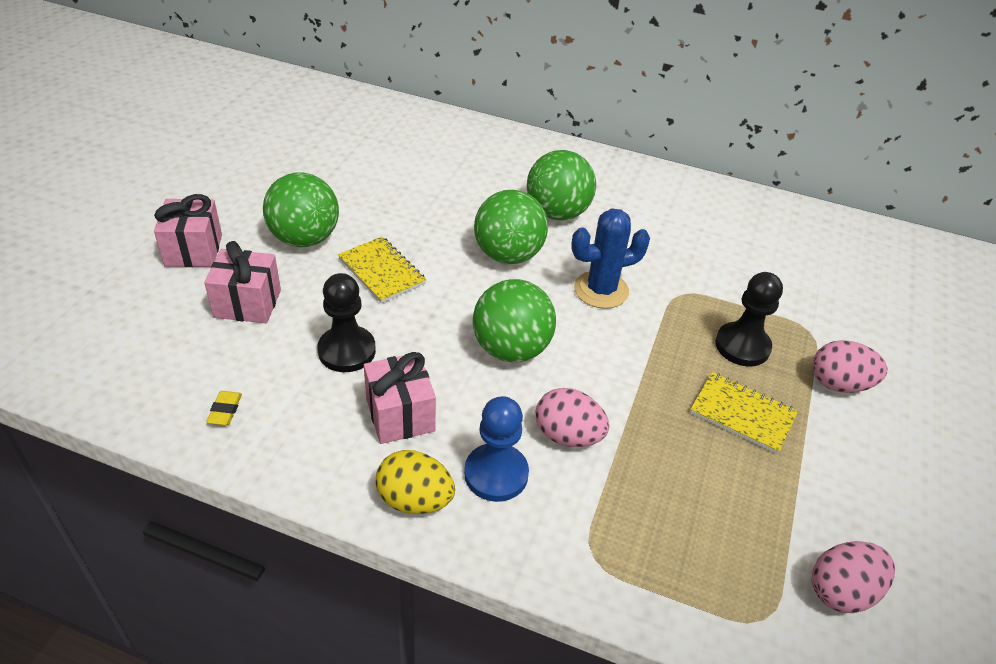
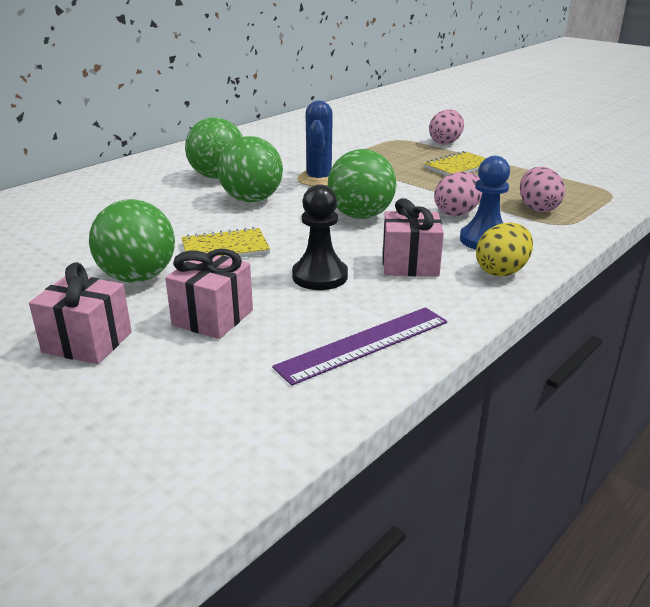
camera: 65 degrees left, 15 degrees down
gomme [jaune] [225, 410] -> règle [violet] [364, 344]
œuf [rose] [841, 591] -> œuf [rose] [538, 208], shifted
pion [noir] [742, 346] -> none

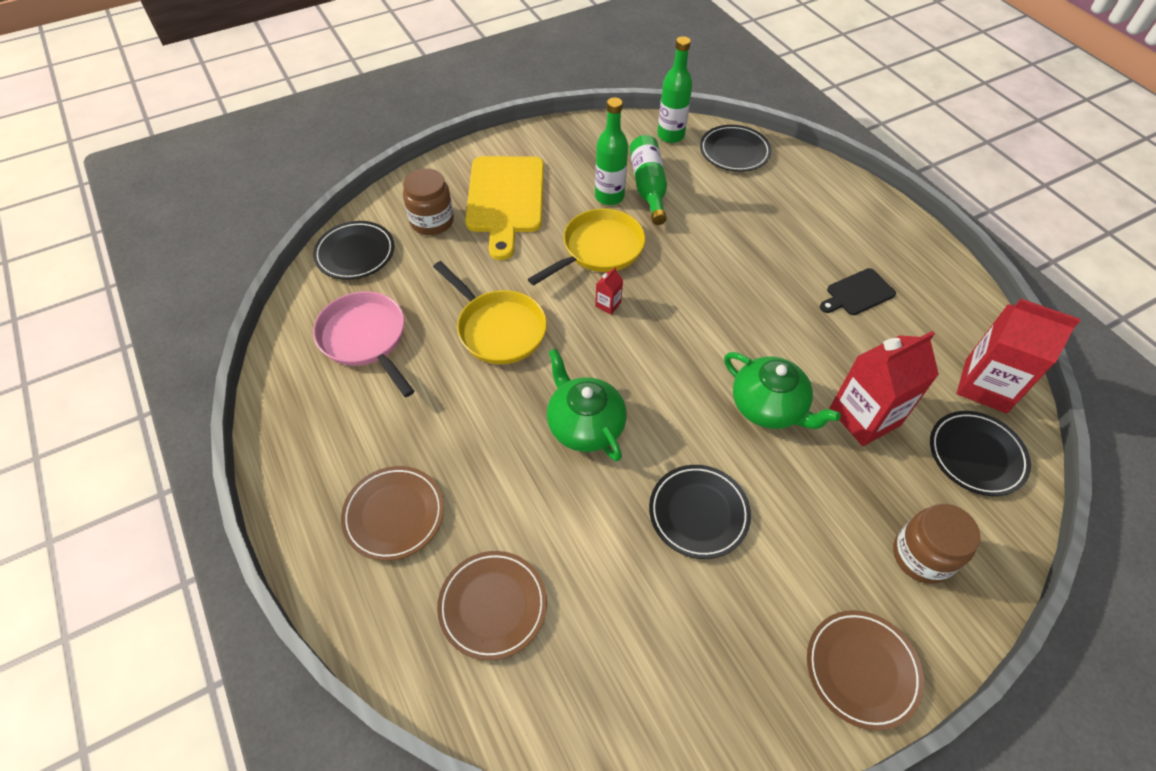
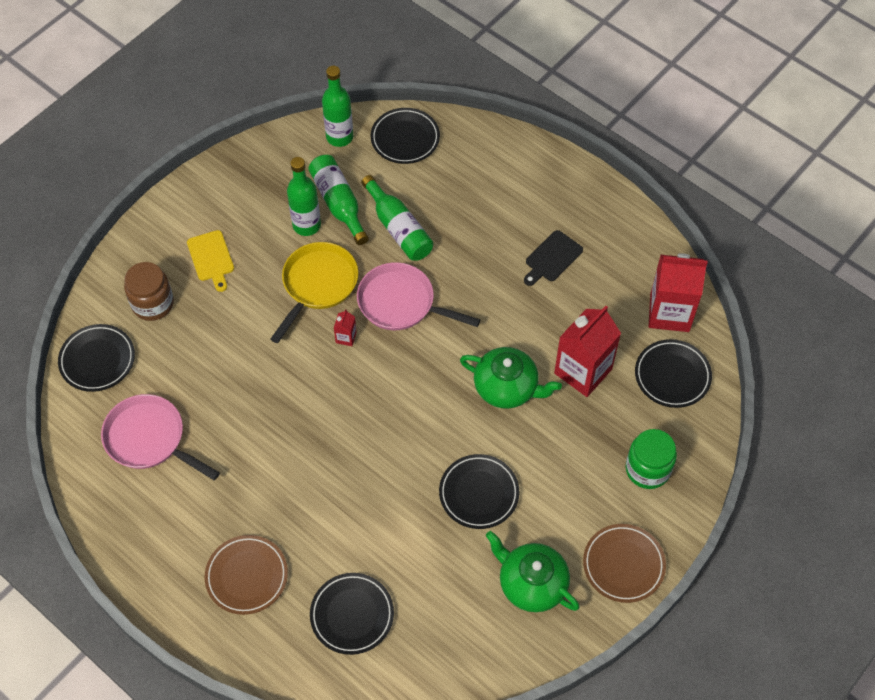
camera: 20 degrees left, 5 degrees up
planche à découper [jaune] [505, 199] -> planche à découper [jaune] [211, 258], x0.51
assiette [marron] [493, 606] -> assiette [noir] [352, 615]
none -> poêle [rose] [401, 303]
none -> bouteille [vert] [398, 228]
théière [vert] [584, 425] -> théière [vert] [531, 583], shifted
bocal [marron] [921, 556] -> bocal [vert] [647, 469]
poêle [jaune] [498, 328] -> none

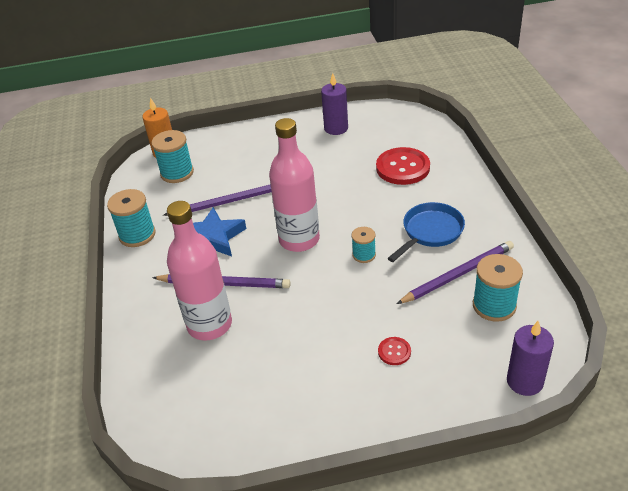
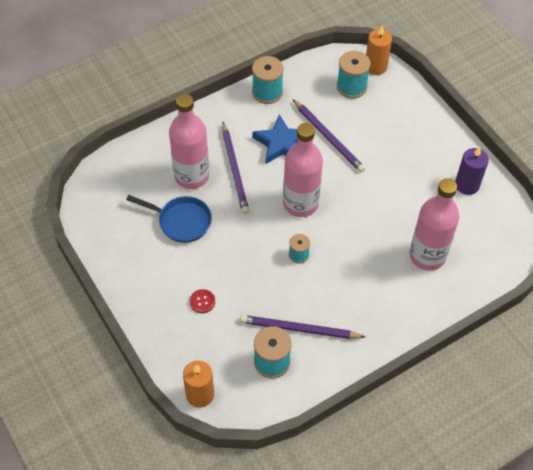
camera: 65 degrees right, 15 degrees up
poêle [bleu] [430, 232] -> poêle [bleu] [181, 221], shifted
bougie [violet] [524, 381] -> bougie [orange] [200, 394]
crayon [violet] [458, 274] -> crayon [violet] [299, 329], 150 degrees clockwise
bouton [rouge] [403, 168] -> bouteille [rose] [427, 256]

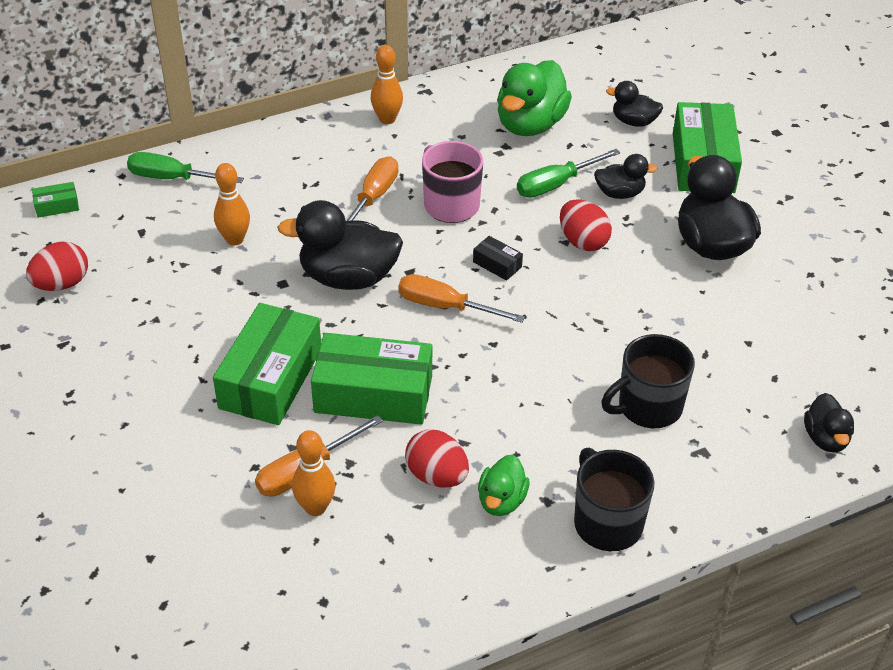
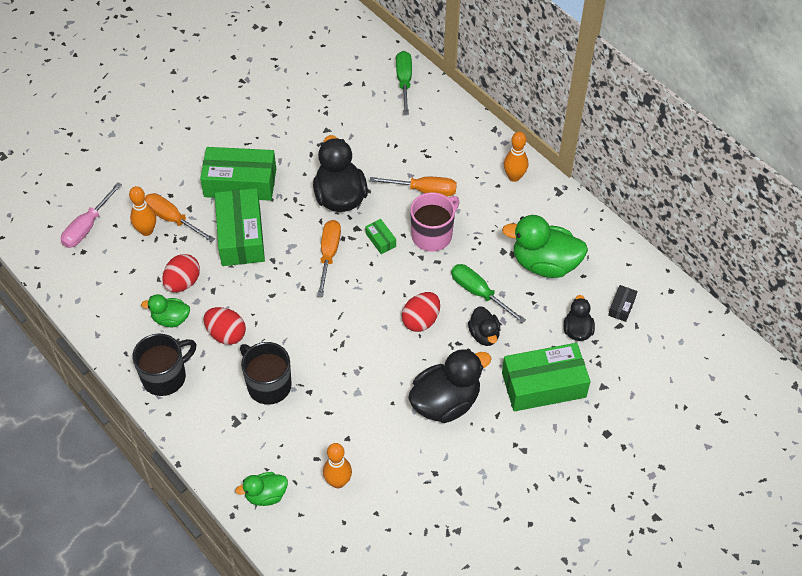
camera: 75 degrees right, 10 degrees up
none -> tournevis [rose] [87, 227]
œuf [rouge] [62, 284] -> œuf [rouge] [226, 334], shifted
canard [noir] [825, 438] -> canard [vert] [266, 495]
quille [orange] [234, 239] -> quille [orange] [338, 482], shifted
boîte [vert] [57, 206] -> boîte [vert] [381, 240], shifted
boîte [noir] [497, 264] -> boîte [noir] [621, 307], shifted

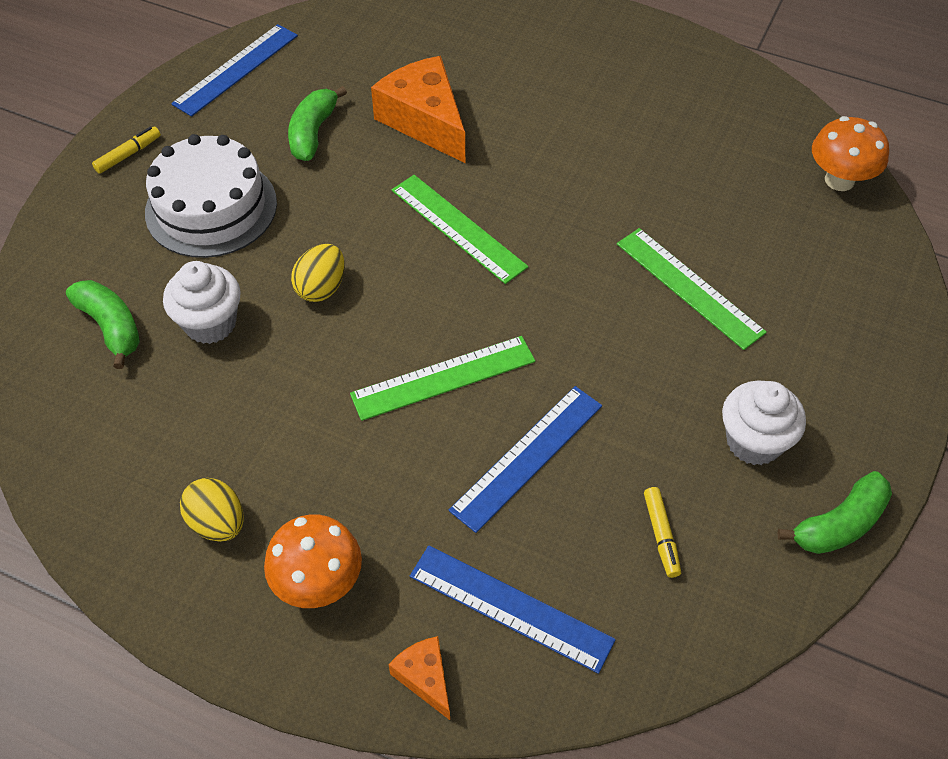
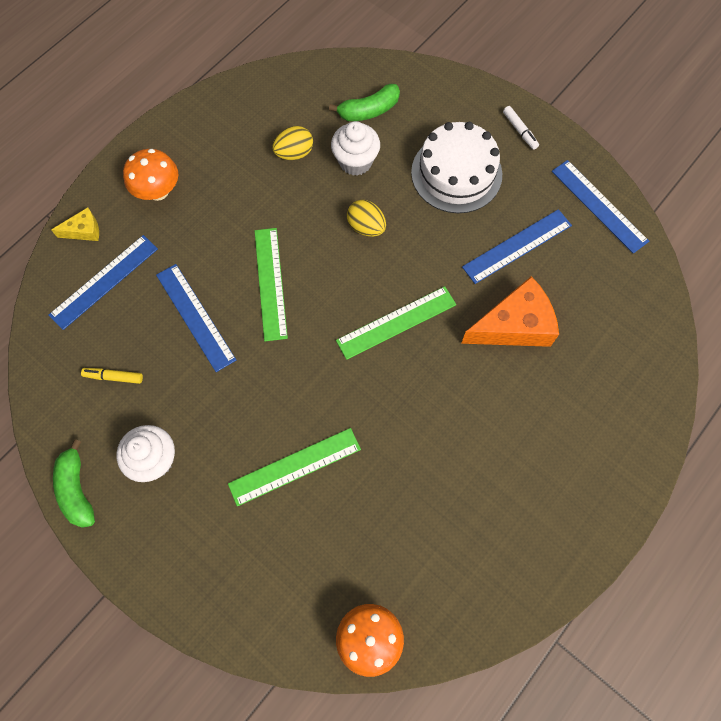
camera: 105 degrees right, 15 degrees up
fromage [orange] [425, 678] -> fromage [jaune] [84, 231]
œuf [jaune] [218, 523] -> œuf [jaune] [294, 153], shifted
banane [vert] [313, 133] -> règle [bleu] [517, 246]
feutre [jaune] [128, 154] -> feutre [blanc] [519, 131]

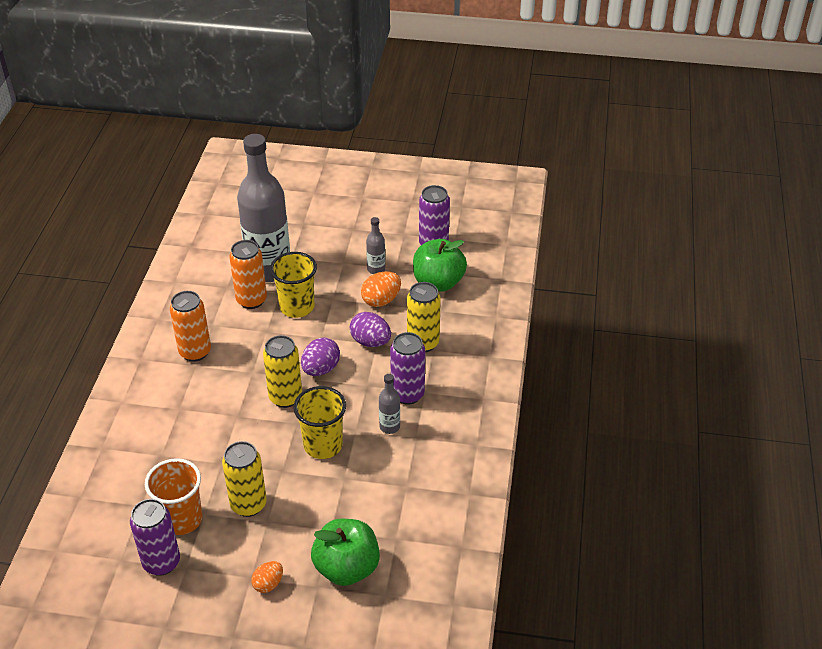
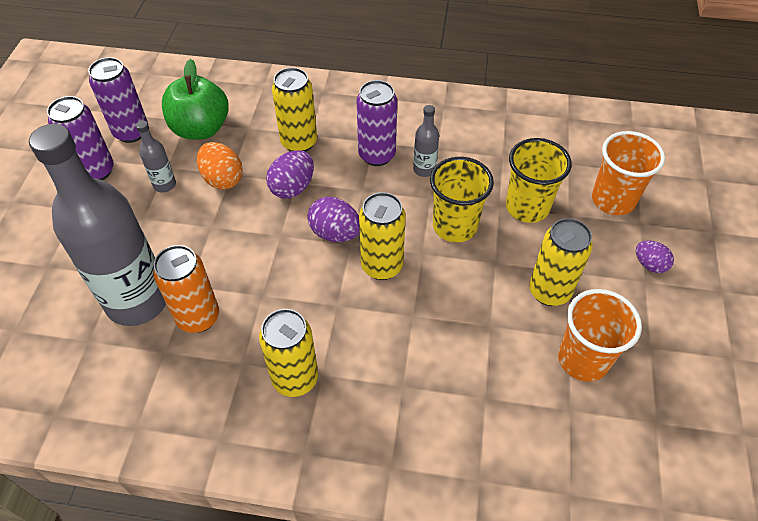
camera: 90 degrees left, 10 degrees up
canette [violet] [161, 562] -> canette [violet] [96, 171], shifted
canette [orange] [195, 352] -> canette [jaune] [295, 378]
gobelet [jaune] [297, 307] -> gobelet [jaune] [527, 207], shifted
pomme [vert] [347, 568] -> gobelet [orange] [613, 200]
œuf [orange] [268, 584] -> œuf [violet] [649, 264]

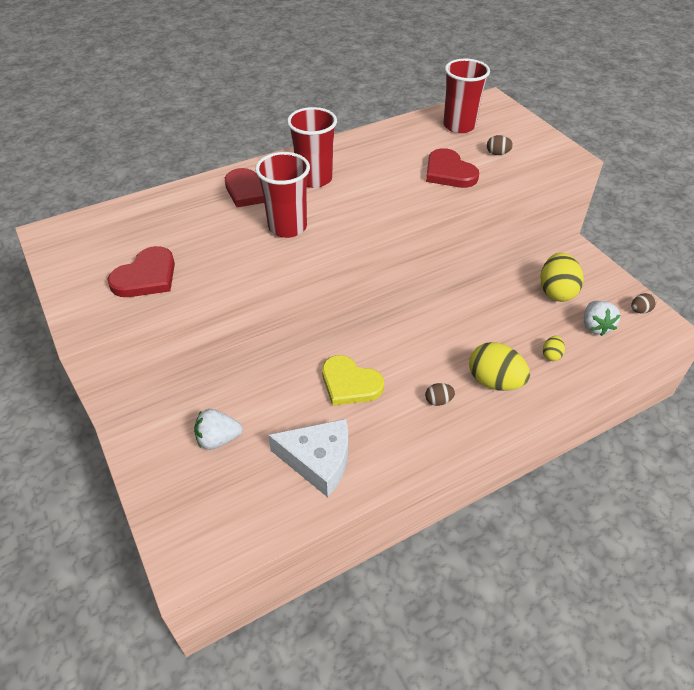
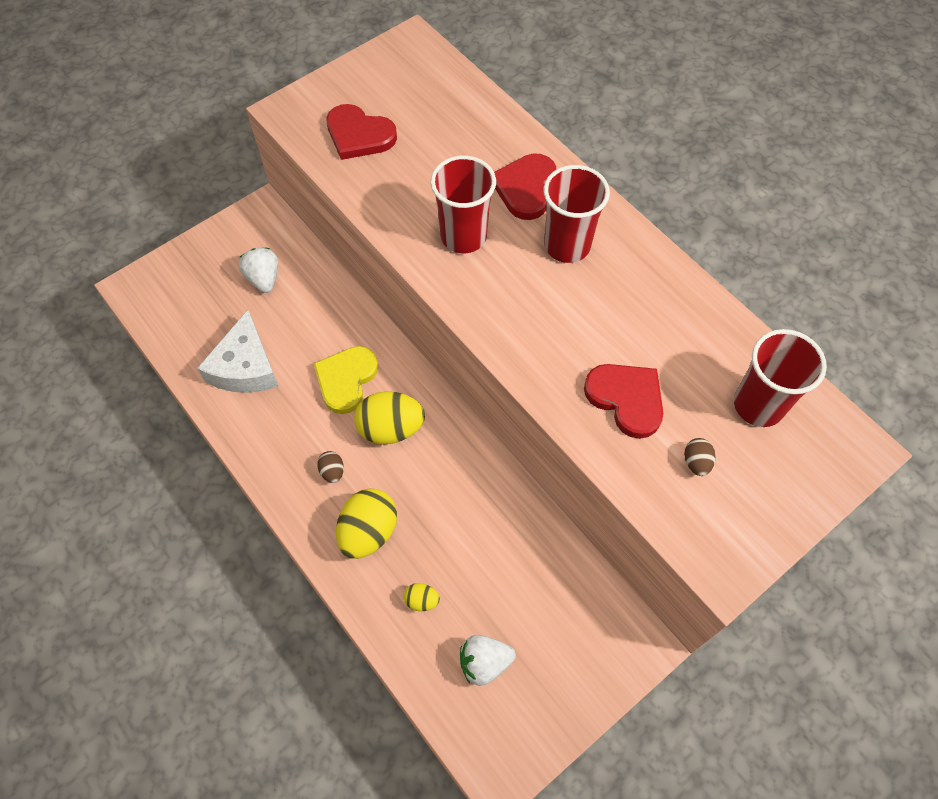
camera: 80 degrees right, 15 degrees up
œuf [jaune] [556, 291] -> œuf [jaune] [391, 428], shifted
cœur [rouge] [449, 172] -> cœur [rouge] [626, 399], 90 degrees clockwise
œuf [marron] [640, 310] -> none

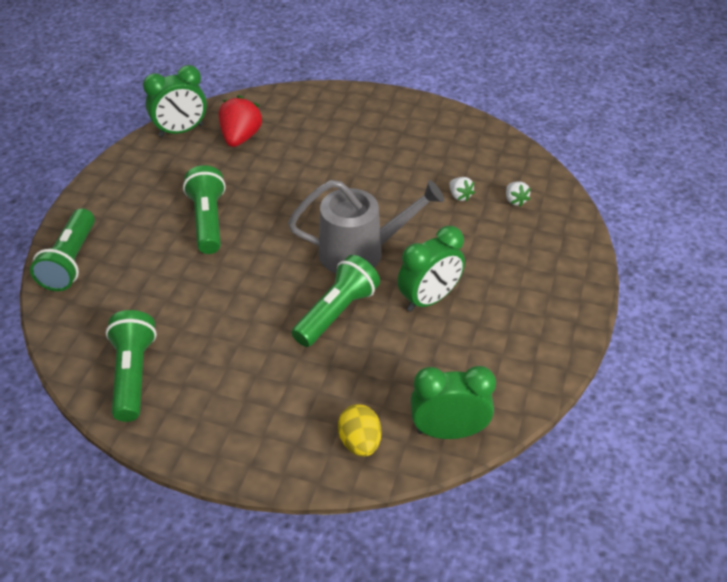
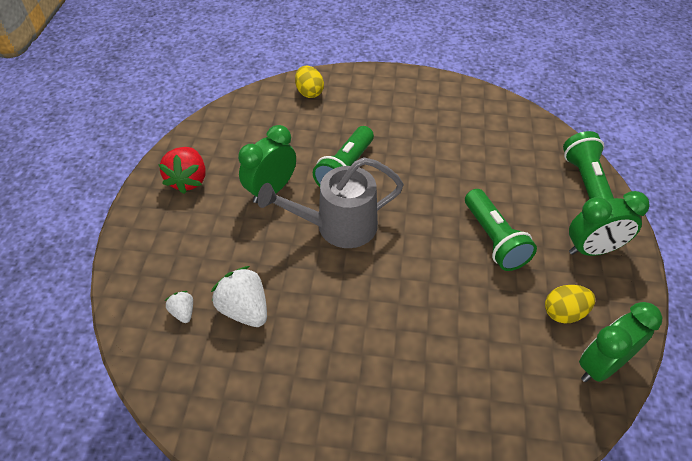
camera: 170 degrees right, 5 degrees up
fraise [rouge] [240, 138] -> fraise [rouge] [188, 180], shifted
fraise [blanc] [459, 196] -> fraise [blanc] [244, 309], x1.91
none -> œuf [jaune] [564, 313]
réveil [vert] [448, 431] -> réveil [vert] [592, 249], shifted
lampe de poche [vert] [133, 375] -> none

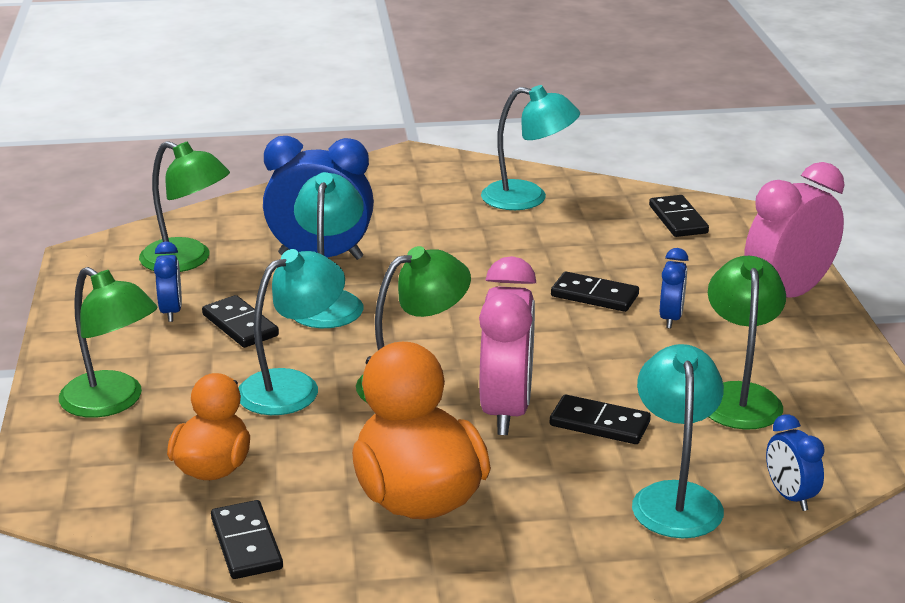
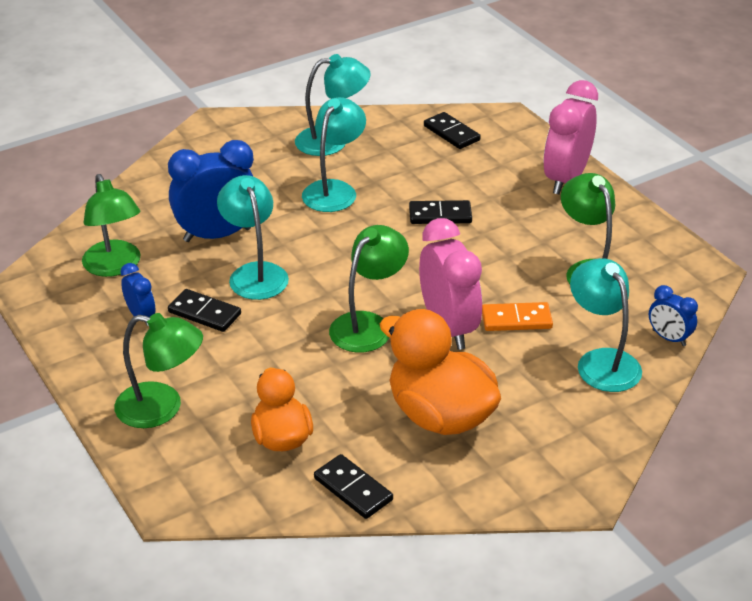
camera: 25 degrees left, 10 degrees up
lampe [vert] [187, 260] -> lampe [vert] [115, 266], 60 degrees clockwise
lampe [turquoise] [293, 387] -> lampe [turquoise] [334, 190], shifted
domino [noir] [599, 424] -> domino [orange] [516, 320]
réveil [bleu] [671, 318] -> none

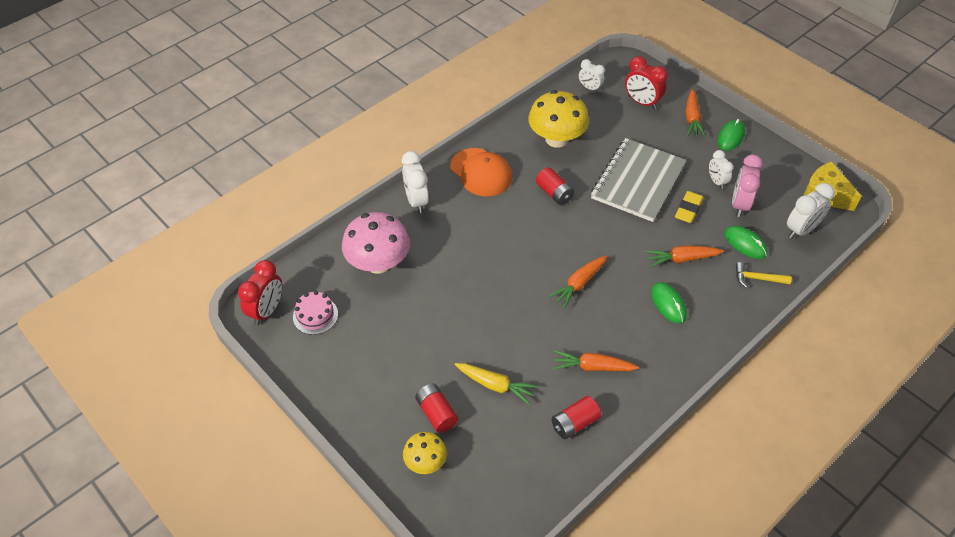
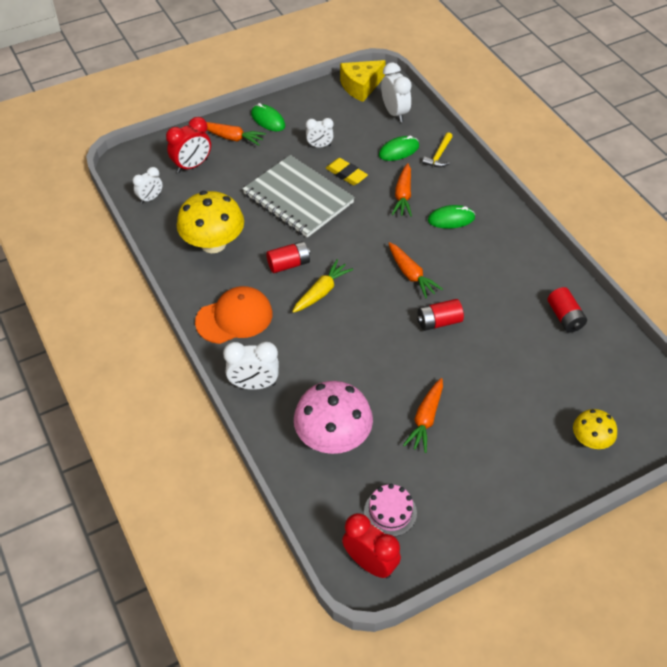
camera: 75 degrees left, 0 degrees up
carotte [jaune] [495, 385] -> carotte [jaune] [322, 292], shifted
carotte [orange] [592, 367] -> carotte [orange] [425, 419], shifted
pile [rouge] [436, 413] -> pile [rouge] [439, 322], shifted
réveil [rose] [739, 204] -> none

